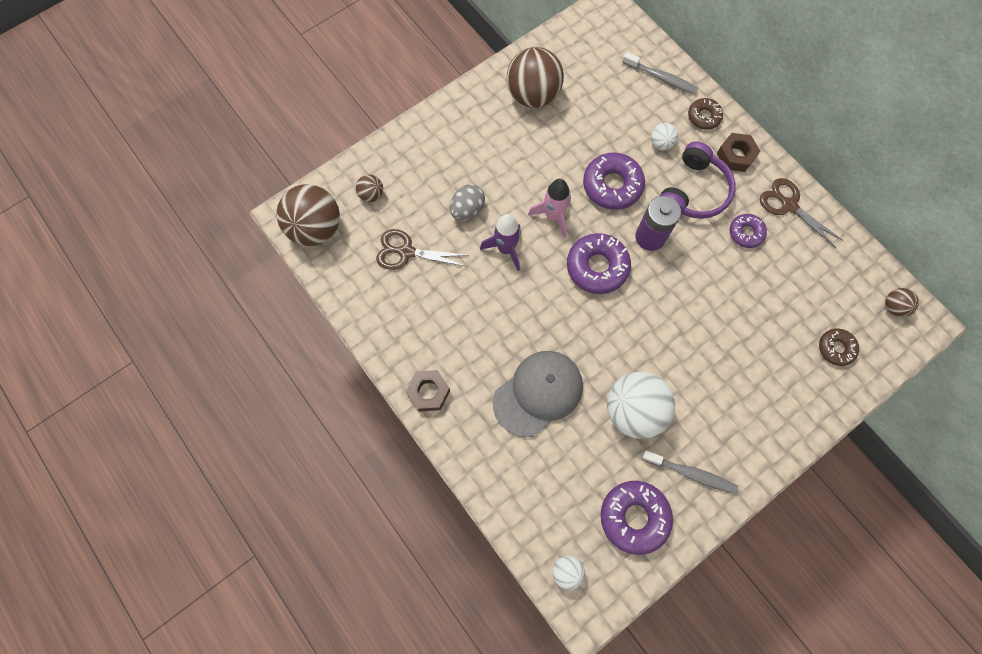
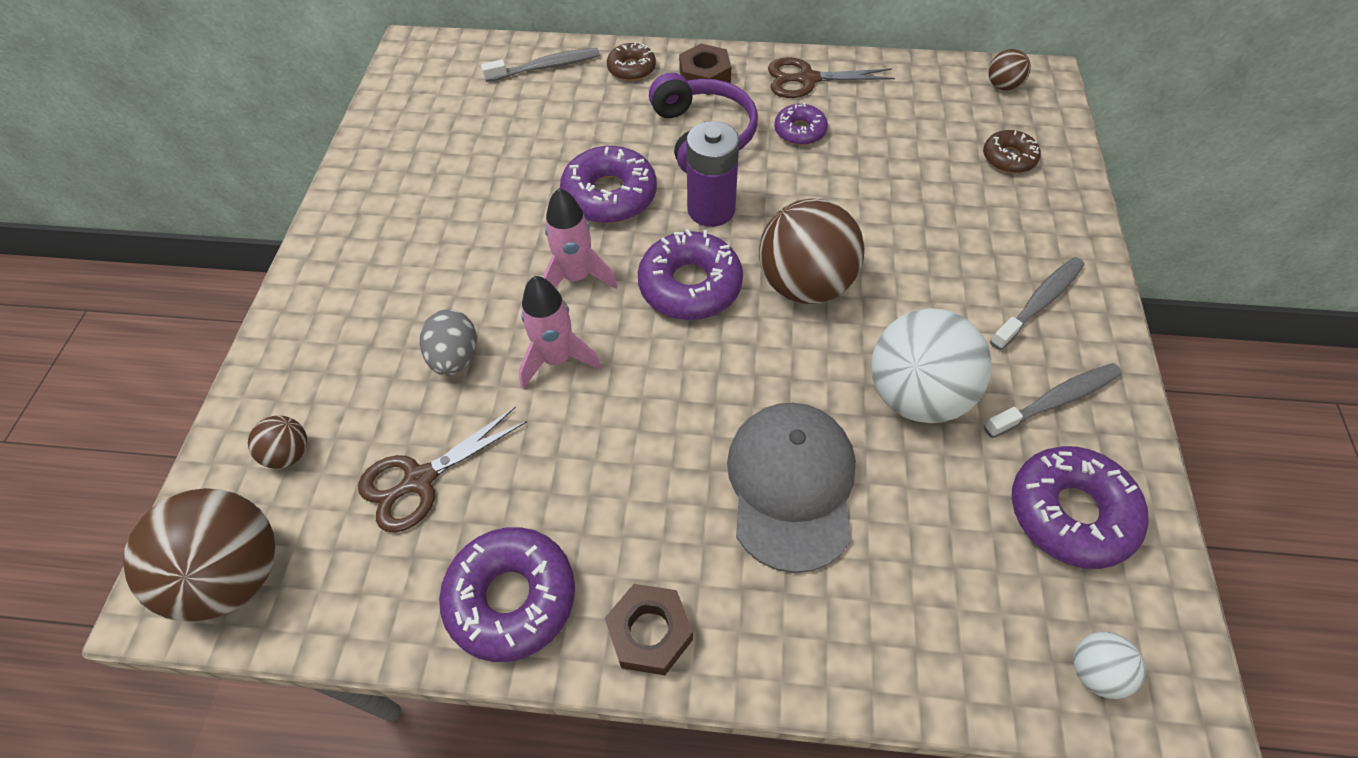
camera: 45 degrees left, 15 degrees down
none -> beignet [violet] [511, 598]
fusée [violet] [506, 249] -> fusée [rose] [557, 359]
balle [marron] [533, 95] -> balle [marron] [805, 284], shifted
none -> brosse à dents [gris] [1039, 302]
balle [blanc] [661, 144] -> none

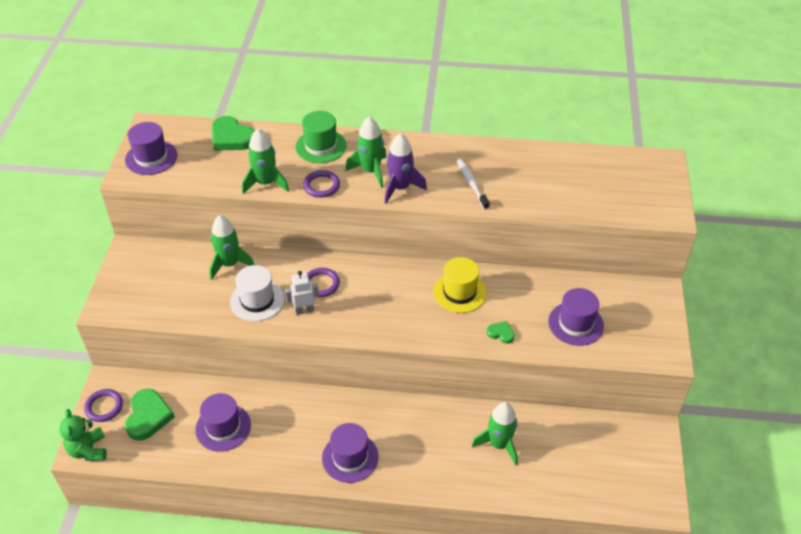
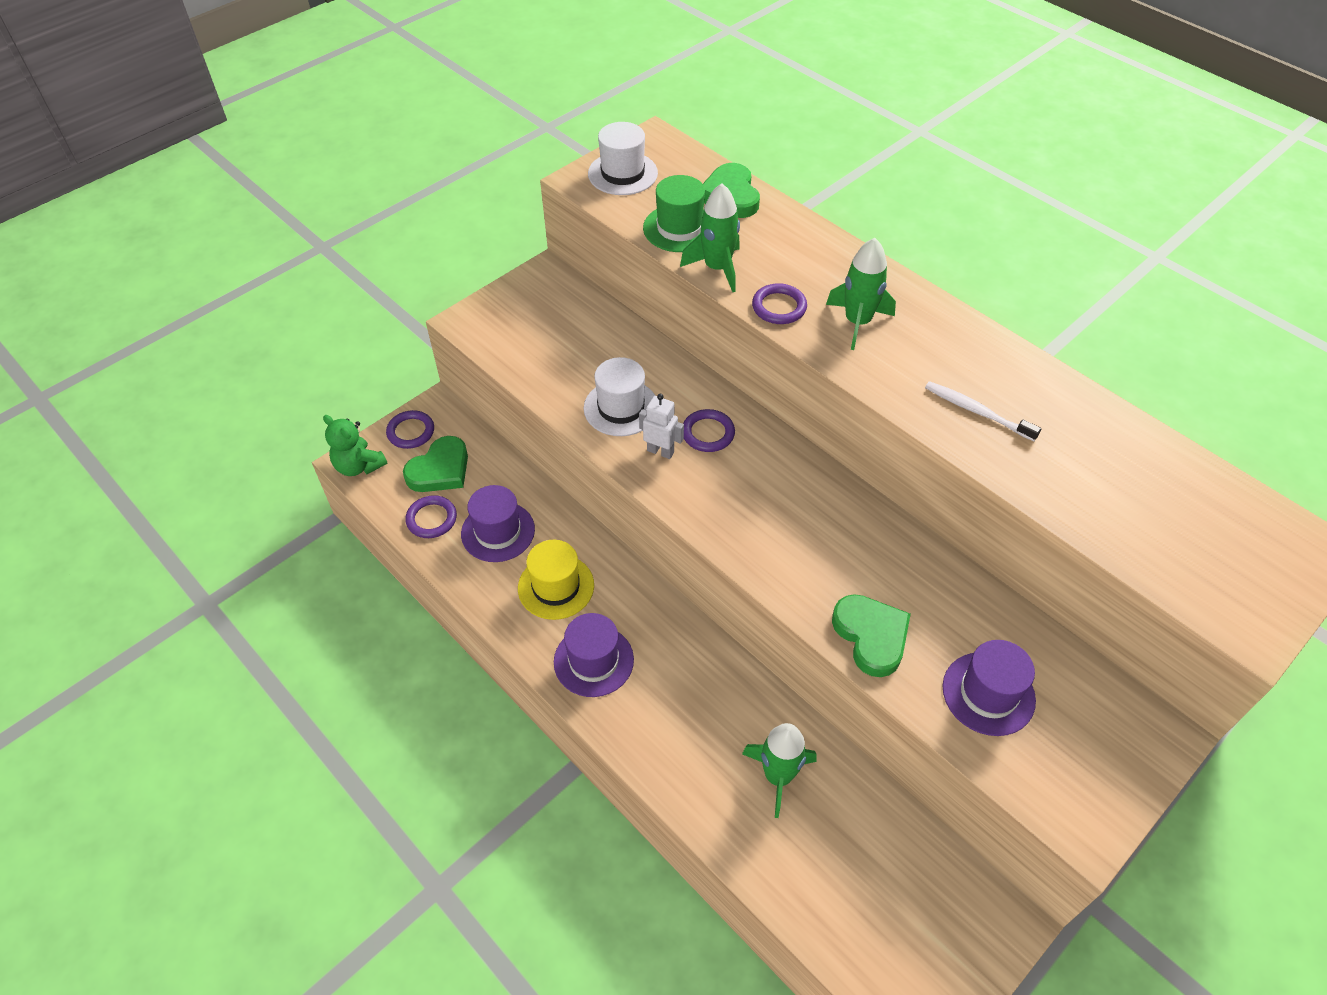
camera: 40 degrees right, 5 degrees up
ours en peluche [vert] [88, 450] -> ours en peluche [vert] [359, 466], 75 degrees counterclockwise
none -> anneau [violet] [431, 519]
chapeau [jaune] [459, 292] -> chapeau [jaune] [556, 586], shifted
chapeau [violet] [151, 157] -> chapeau [blanc] [622, 173]
chapeau [vert] [321, 146] -> chapeau [vert] [679, 228], shifted
cœur [vert] [501, 333] -> cœur [vert] [871, 636], x1.96
brosse à dents [blanc] [471, 184] -> brosse à dents [blanc] [977, 412], 75 degrees counterclockwise
fusée [vert] [229, 264] -> none
fusée [violet] [400, 188] -> none

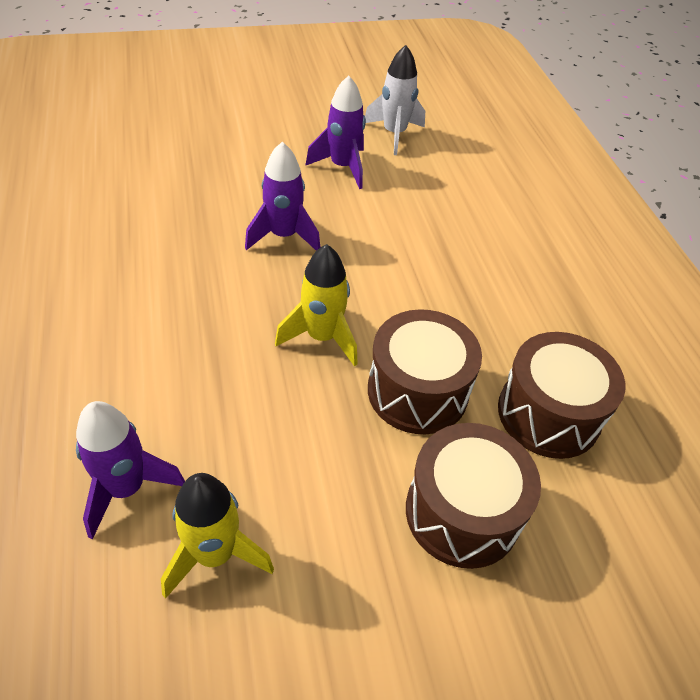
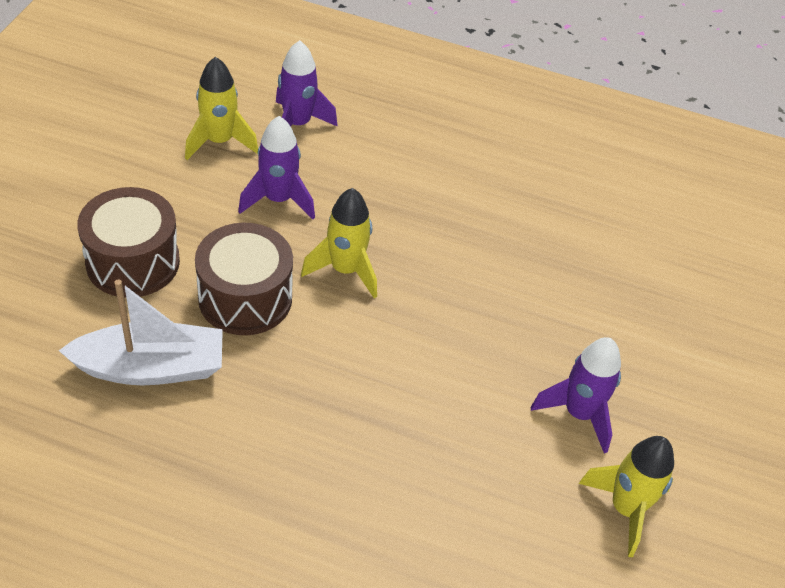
camera: 120 degrees right, 0 degrees up
tambour [marron] [548, 414] -> bateau [blanc] [151, 367]
fusée [violet] [283, 236] -> fusée [violet] [278, 200], shifted
fusée [blanc] [394, 134] -> fusée [jaune] [625, 508]

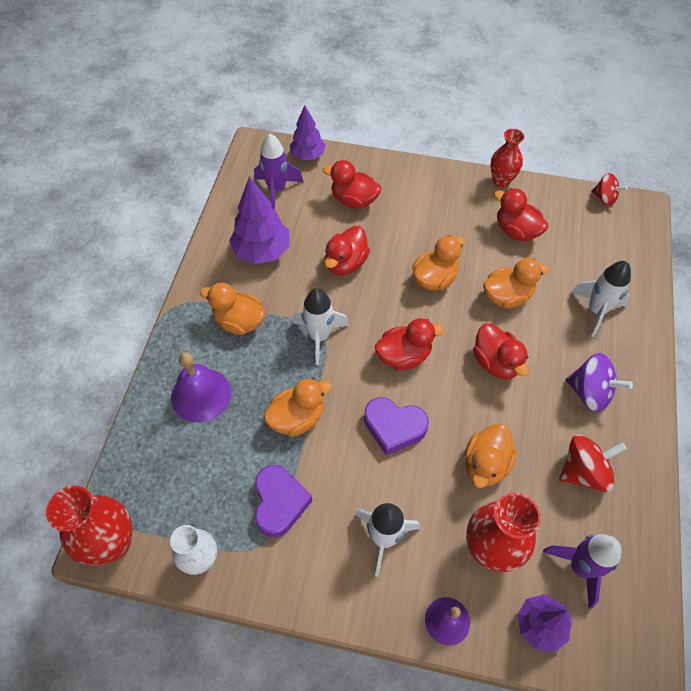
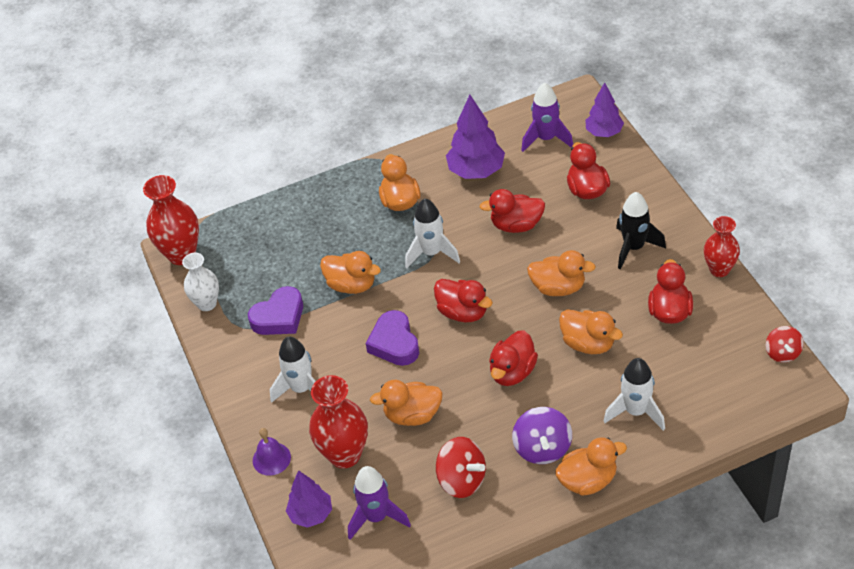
camera: 60 degrees right, 10 degrees down
none -> canard [orange] [588, 480]
none -> fusée [noir] [634, 247]
cloche [violet] [201, 395] -> none

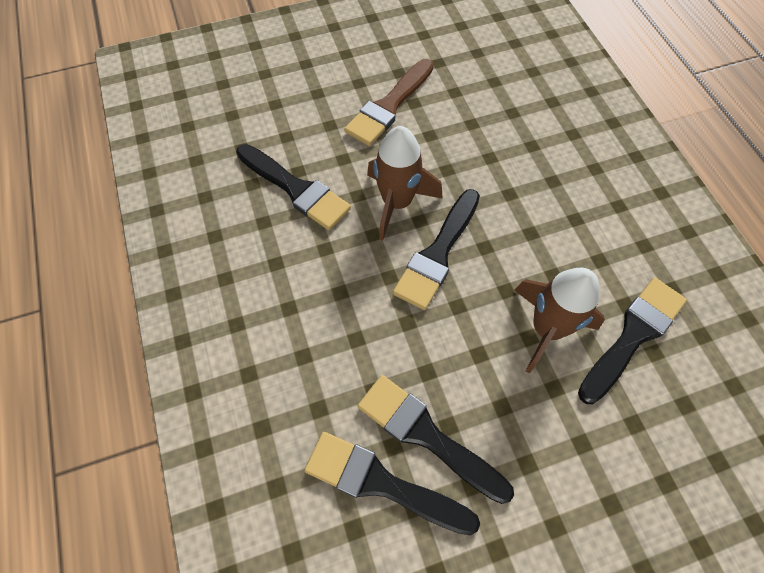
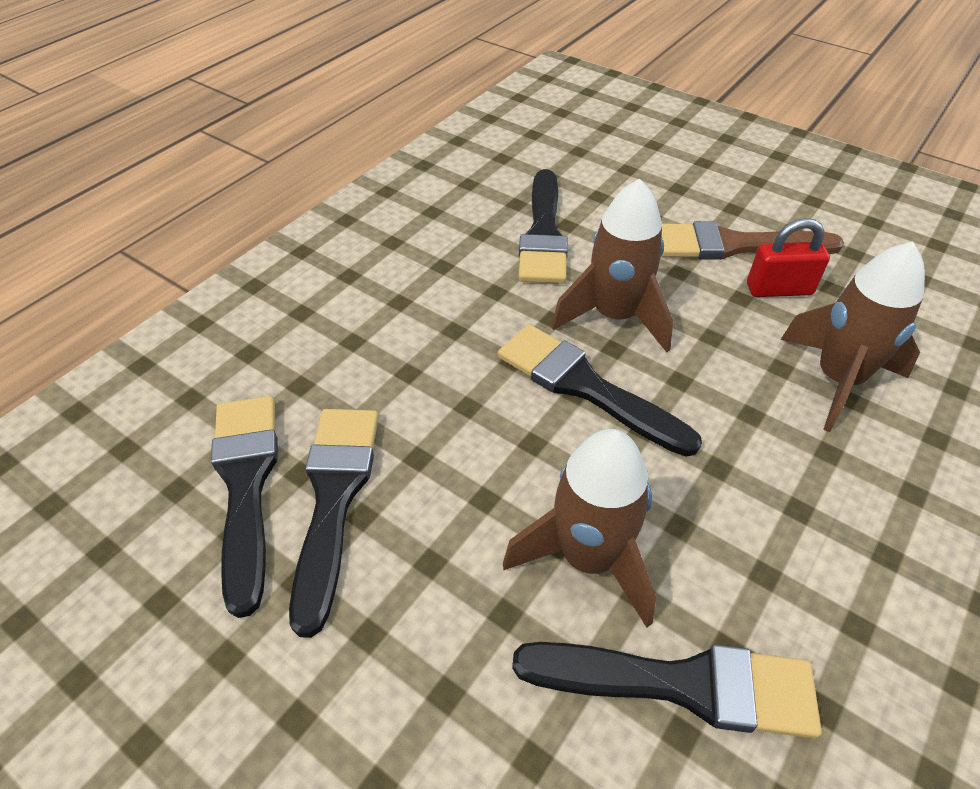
camera: 55 degrees right, 15 degrees down
pinceau [noir] [437, 254] -> pinceau [noir] [585, 387], 45 degrees clockwise
none -> cadenas [rouge] [779, 289]
none -> fusée [marron] [838, 380]

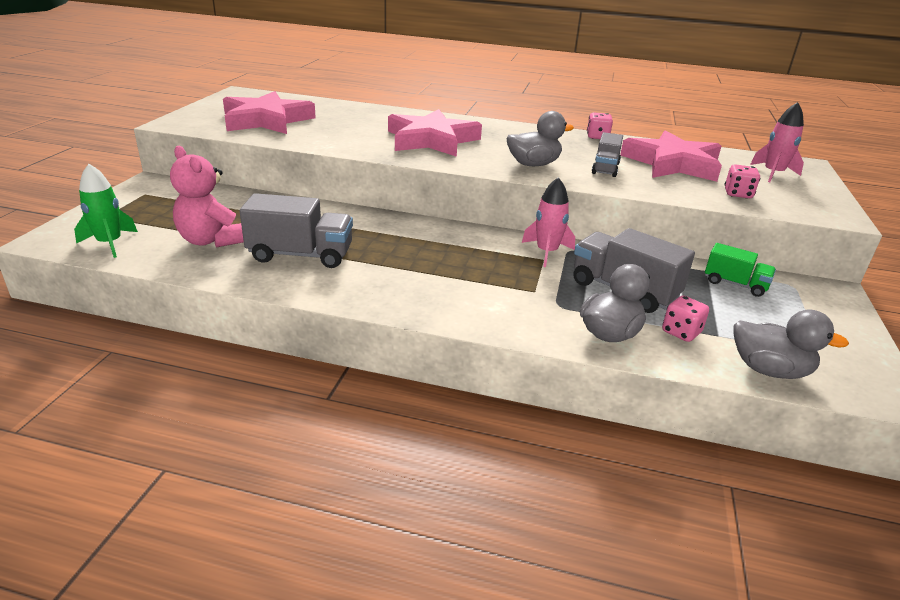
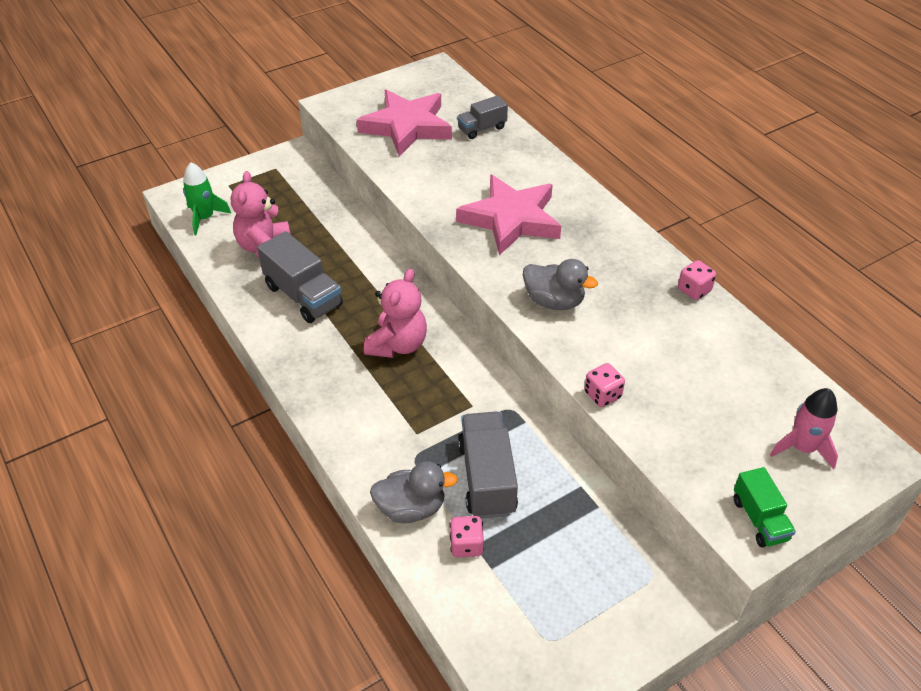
camera: 45 degrees right, 15 degrees up
none -> ours en peluche [rose] [397, 345]
camion [gris] [605, 168] -> camion [gris] [482, 128], shifted
dé [rose] [738, 194] -> dé [rose] [602, 395], shifted
camion [vert] [735, 284] -> camion [vert] [759, 519], shifted
fusée [rose] [547, 252] -> none
étoile [rose] [673, 163] -> none
canard [gris] [769, 370] -> none

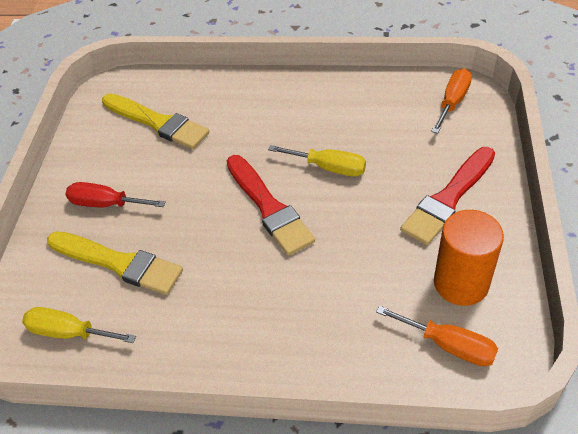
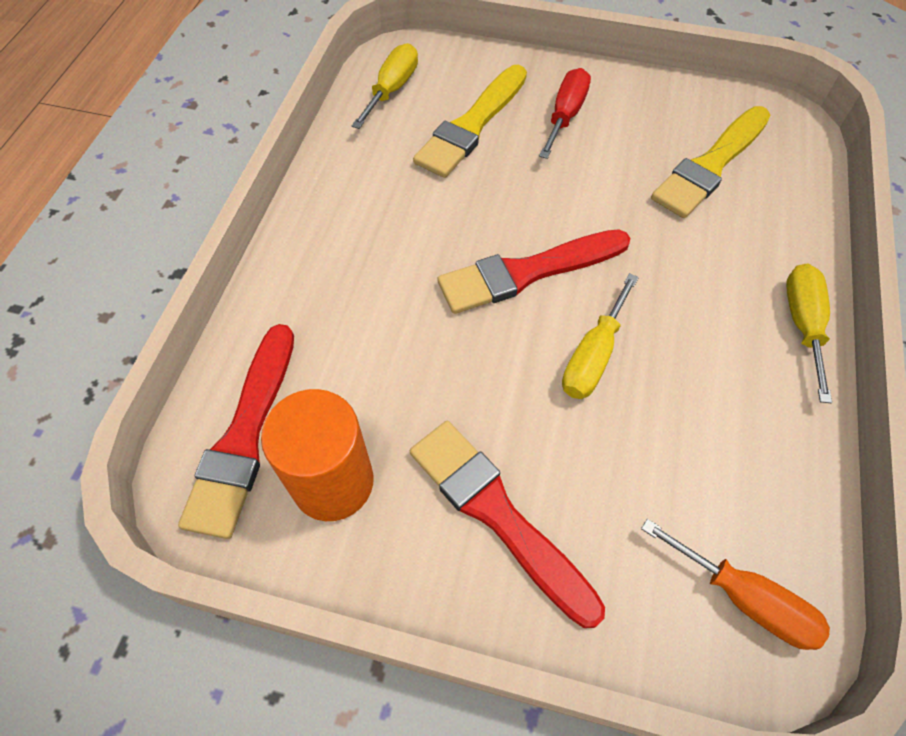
camera: 95 degrees right, 10 degrees up
tournevis [orange] [448, 345] -> pinceau [rouge] [244, 436]
none -> tournevis [jaune] [802, 324]

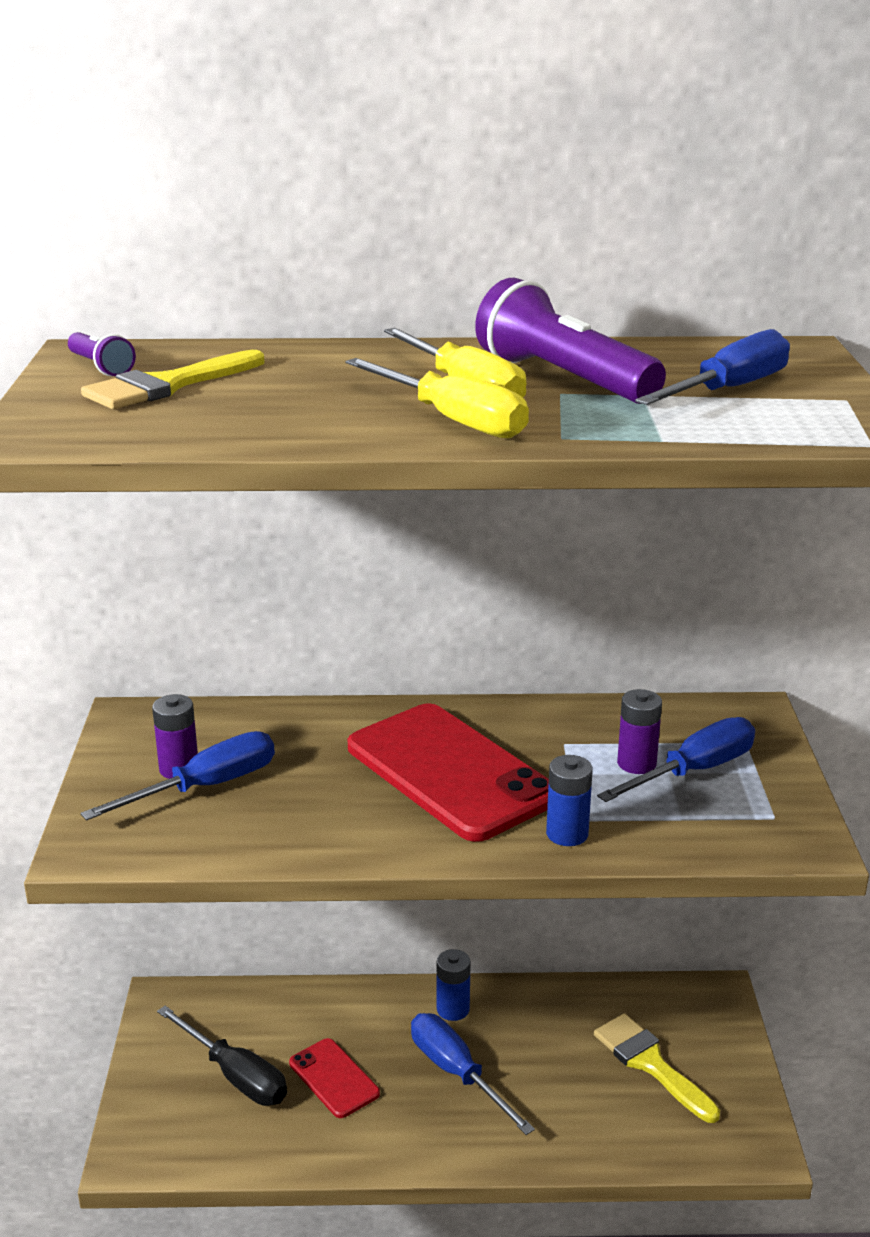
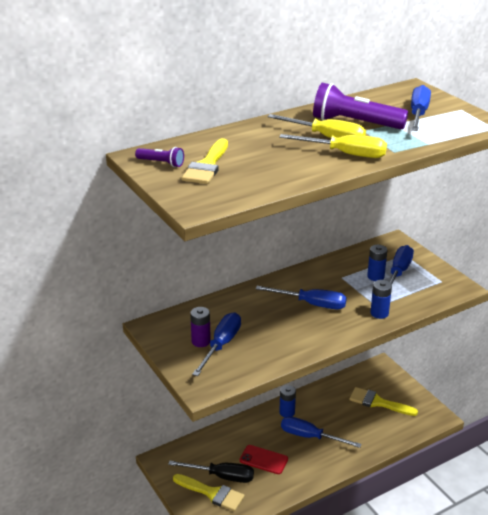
camera: 30 degrees left, 5 degrees up
none -> pinceau [jaune] [212, 493]
téléphone [rouge] [450, 772] -> tournevis [bleu] [311, 304]
pile [violet] [636, 763] -> pile [bleu] [375, 276]

